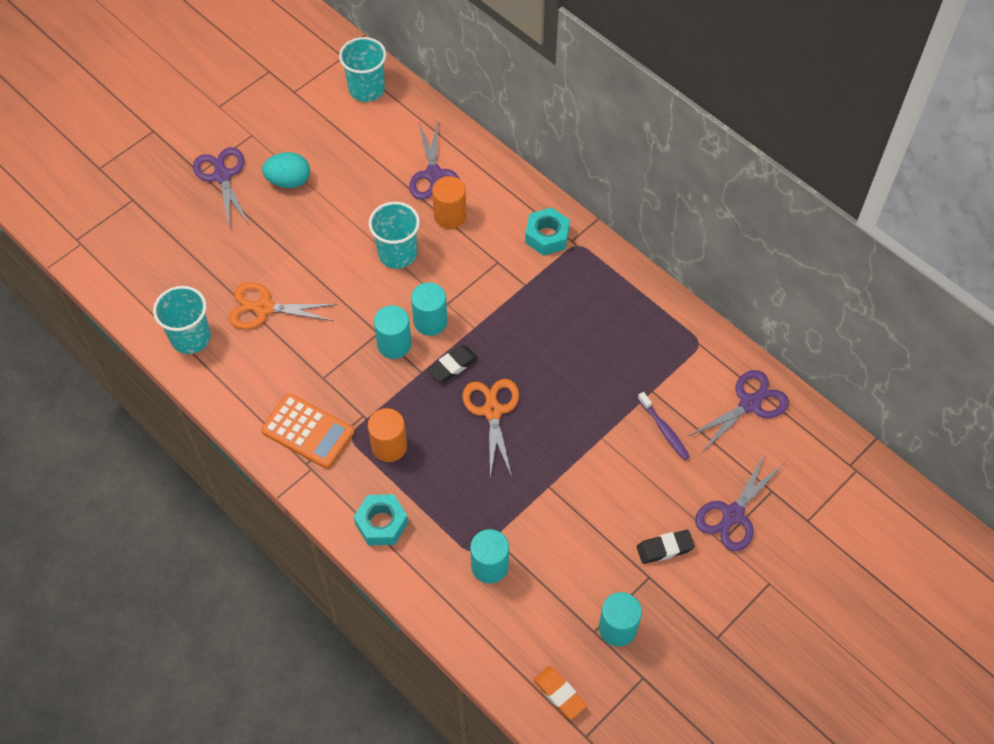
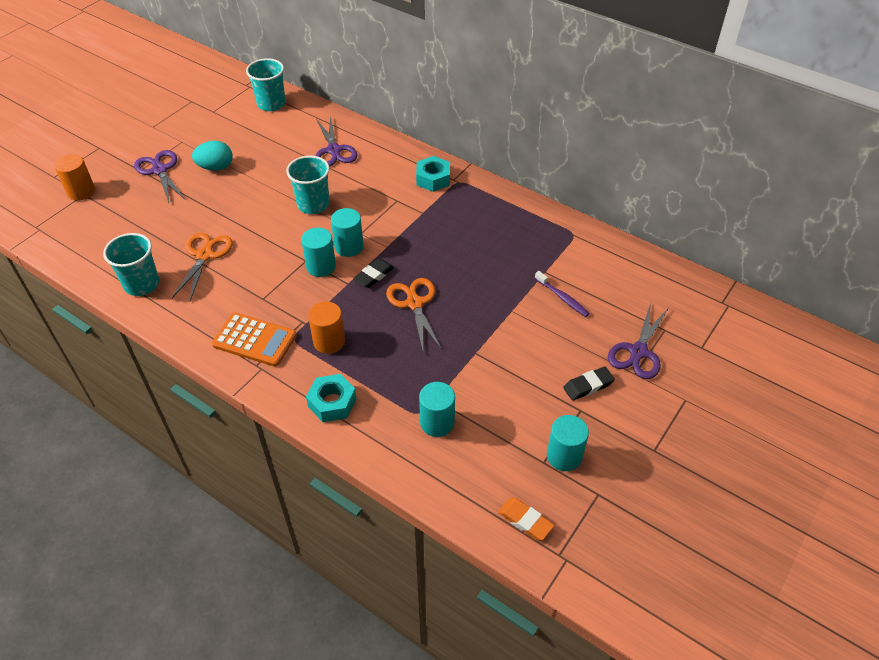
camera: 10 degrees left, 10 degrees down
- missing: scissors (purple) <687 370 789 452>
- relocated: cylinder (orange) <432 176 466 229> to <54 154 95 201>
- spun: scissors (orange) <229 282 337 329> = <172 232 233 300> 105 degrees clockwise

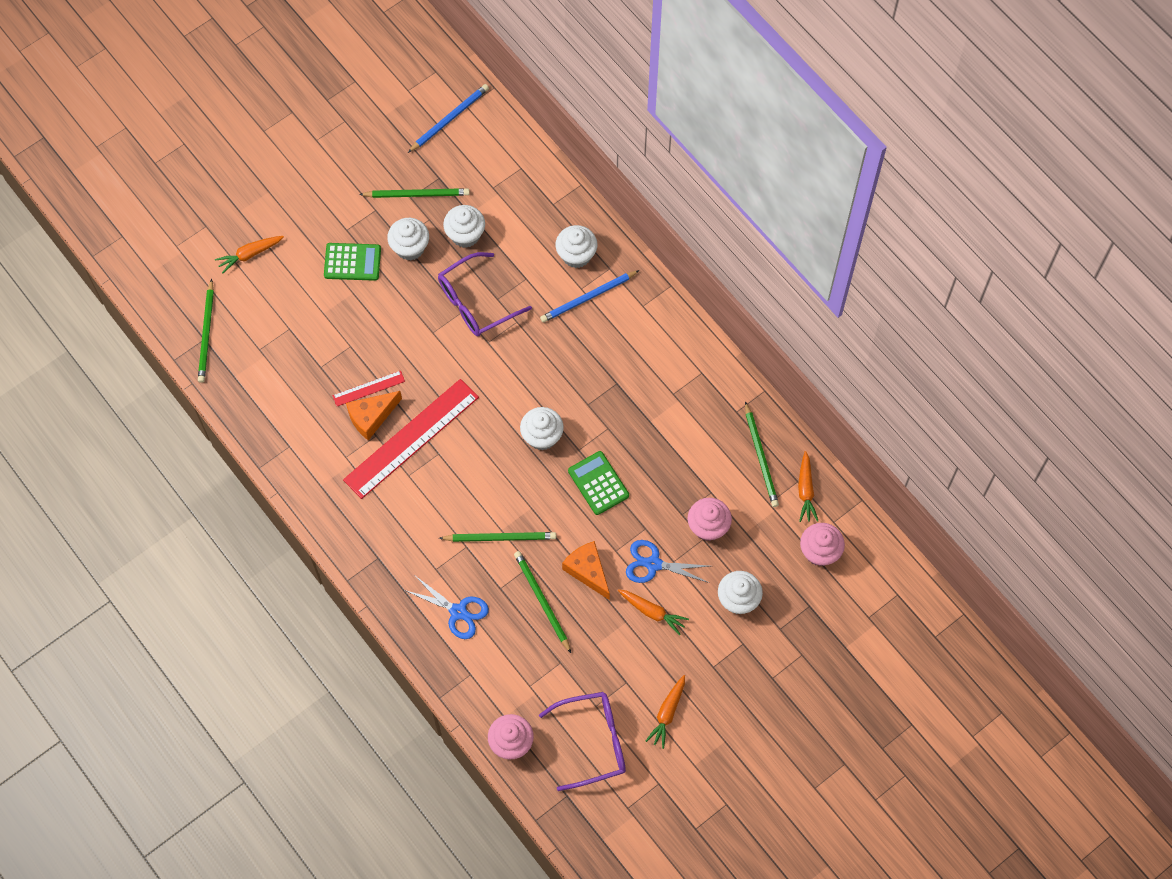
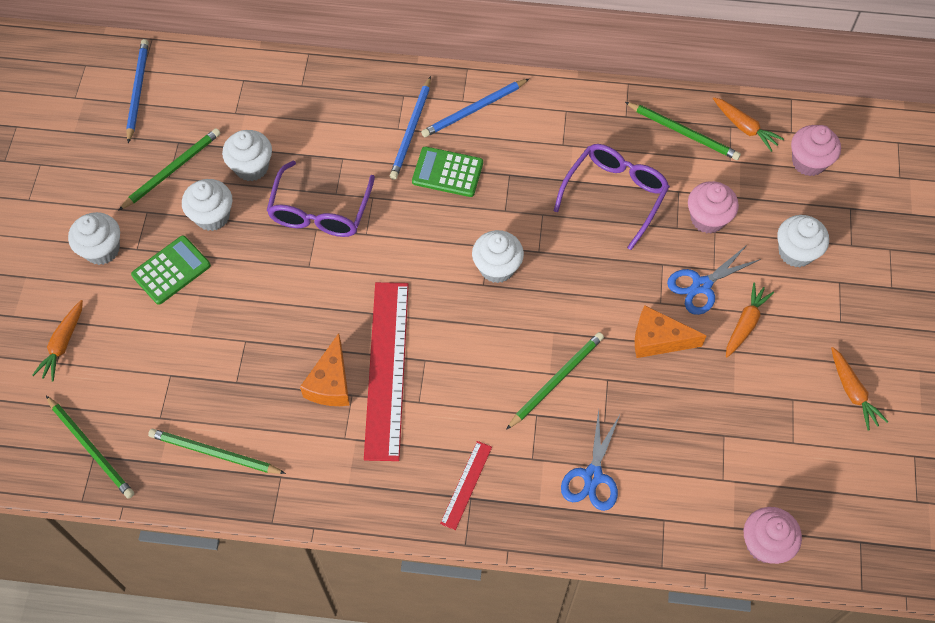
camera: 45 degrees left, 5 degrees down
- appeared: pencil (blue) <421 79 529 137>
- relocated: ruler (red) <332 371 405 406> to <440 441 492 530>
- relocated: pencil (green) <514 551 571 653> to <148 428 286 474>
- relocated: glasses (purple) <539 692 626 791> to <554 144 670 250>
- relocated: cupcake (white) <555 225 598 268> to <68 212 120 265>
- relocated: calculator (green) <568 451 629 515> to <412 146 483 197>
- spun: scissors (blue) <404 576 489 639> = <561 409 621 511> 120 degrees clockwise
- spun: carrot (orange) <618 589 689 635> = <726 283 774 357> 45 degrees counterclockwise

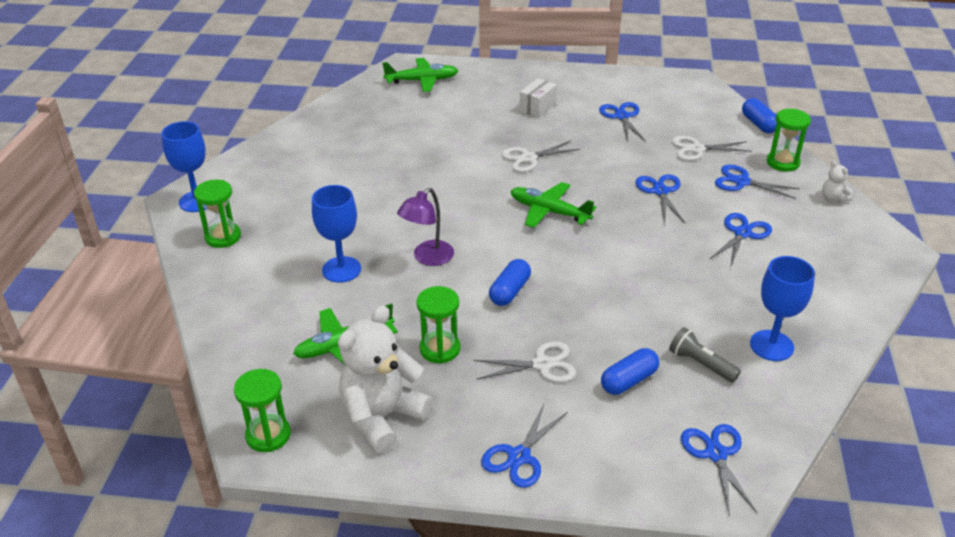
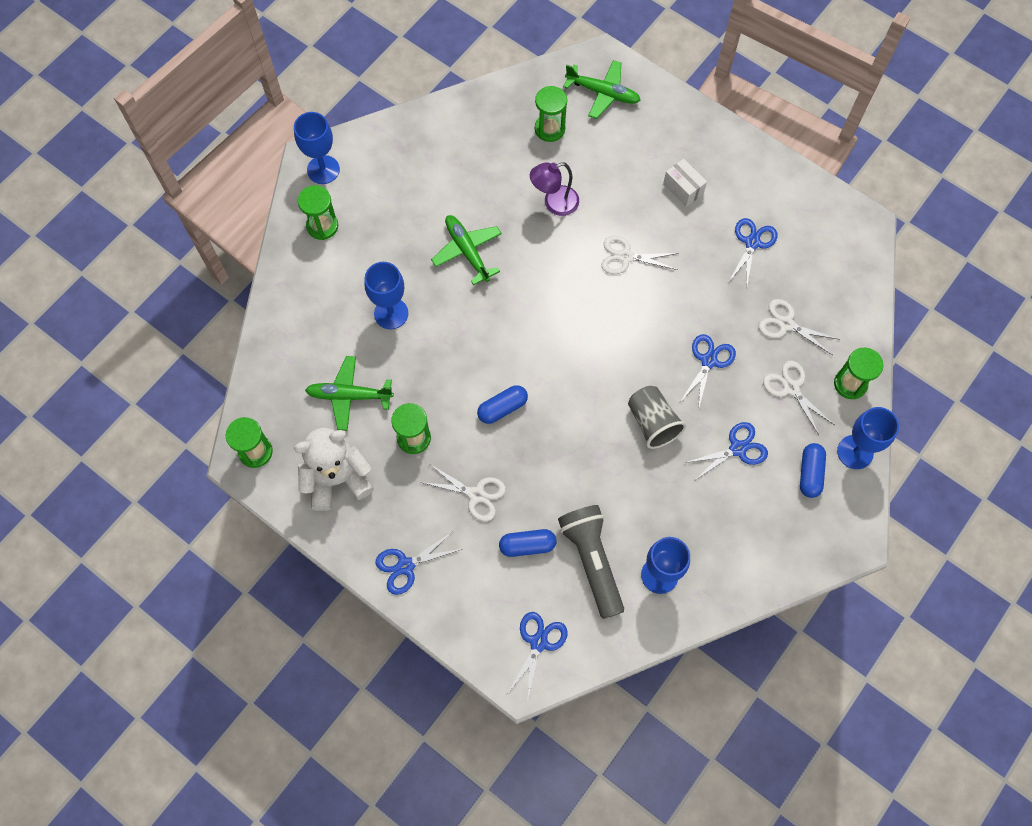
camera: 30 degrees right, 30 degrees up
- appeared: hourglass (green) <535 86 567 142>
- appeared: cup (grey) <628 386 686 449>
- relocated: lamp (purple) <397 188 454 266> to <530 162 579 216>
- relocated: plane (green) <511 182 596 228> to <431 215 502 285>
- relocated: capsule (blue) <742 98 777 133> to <800 443 826 498>
- exchanged: teddy bear (white) <822 160 853 203> to goblet (blue) <837 407 899 469>
- colour: scissors (blue) <715 165 800 199> to scissors (white) <763 360 834 435>
- spun: box (white) <519 78 557 118> = <663 159 707 207> 75 degrees clockwise
- size: flashlight (grey) <669 327 741 382> = <558 505 624 619> x1.80

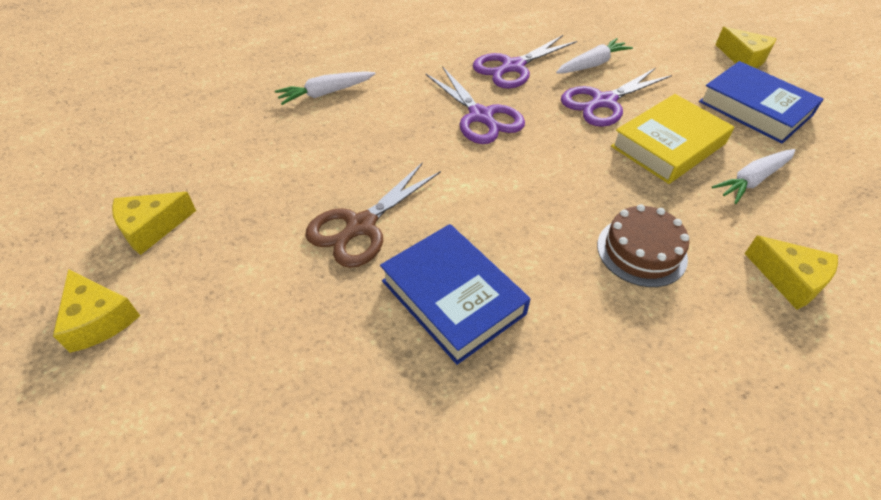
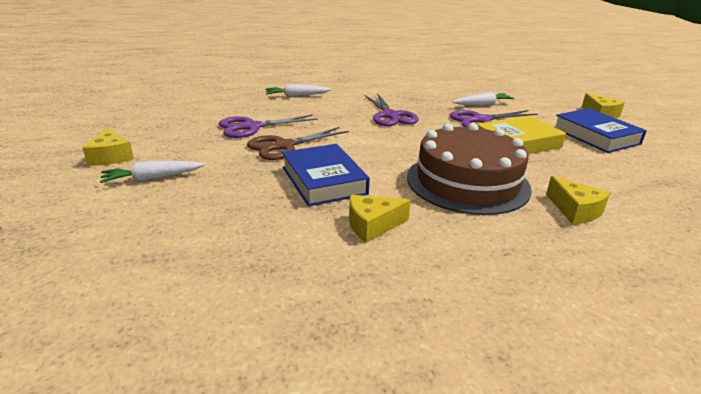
camera: 15 degrees right, 20 degrees down
- relocated: cheese (yellow) <112 192 196 255> to <349 195 411 243>
- relocated: scissors (purple) <473 35 577 89> to <219 115 318 138>
- relocated: carrot (white) <712 149 795 204> to <100 161 205 183>
- size: cake (brown) <597 204 689 287> = <407 123 532 215> x1.90

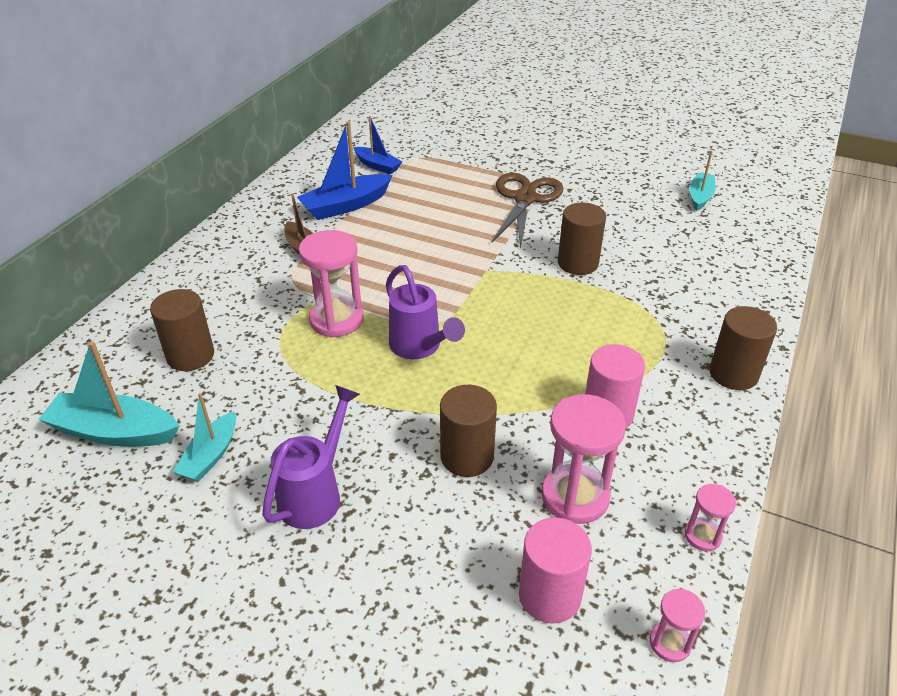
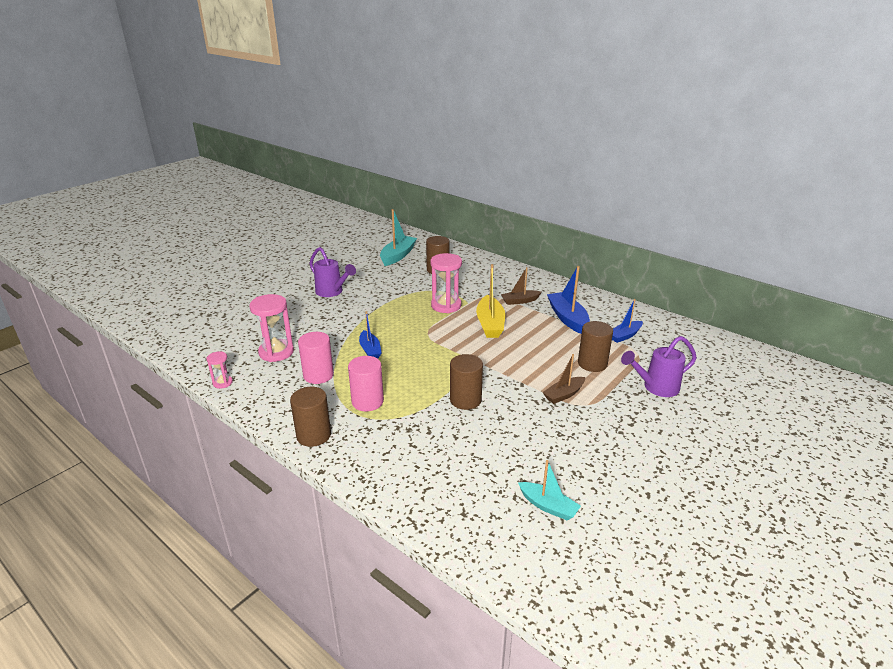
camera: 105 degrees right, 10 degrees down
- missing: boat (turquoise) <173 393 236 482>
- missing: hourglass (pink) <650 589 705 662>
- appeared: boat (blue) <359 311 382 359>
- appeared: boat (yellow) <476 264 505 338>
- relocated: watering can (purple) <386 265 465 359> to <621 336 697 397>
- relocated: cylinder (brown) <440 385 497 477> to <578 321 613 372>
- relocated: cylinder (pink) <519 517 592 624> to <348 356 384 411>
- exchanged: scissors (brown) <492 173 564 249> to boat (brown) <543 354 585 404>

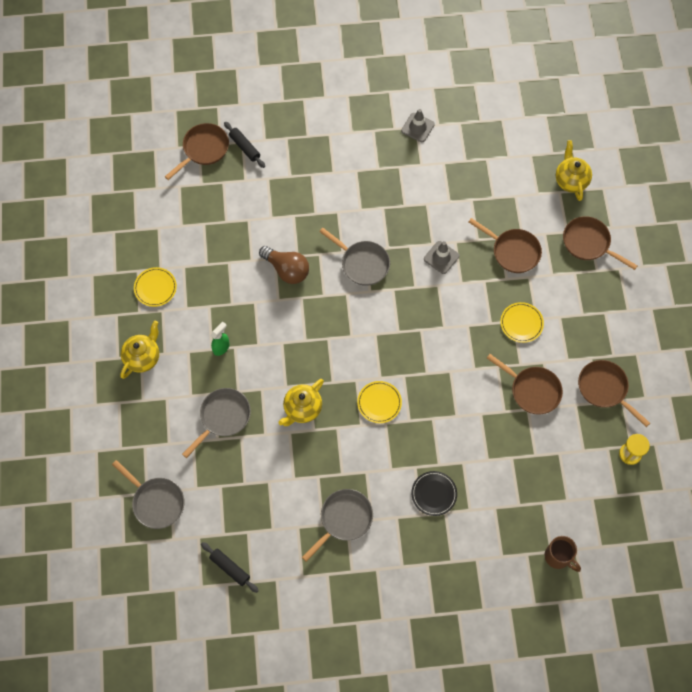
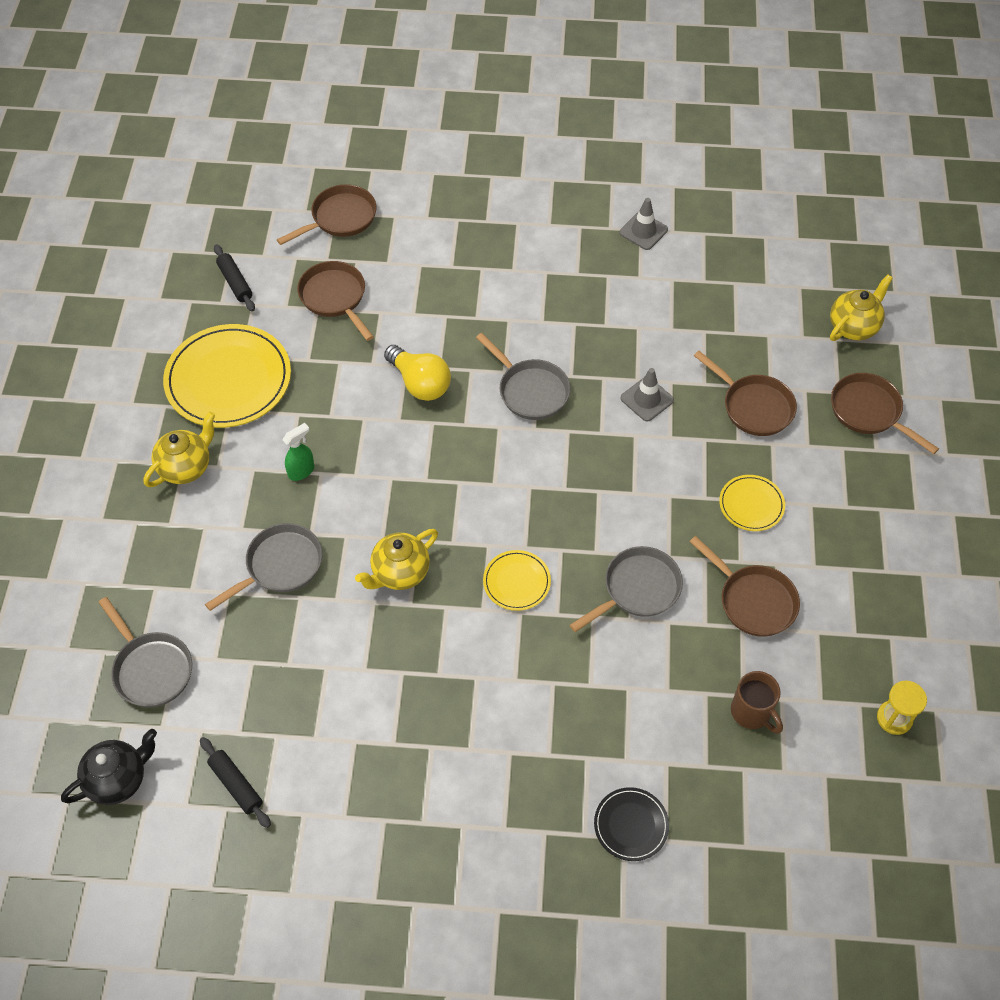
camera: 10 degrees right, 10 degrees down
- appeared: teapot (black) <61 729 157 805>
- relocated: rolling pin (black) <224 122 265 168> to <214 244 255 312>
- relocated: pan (grey) <302 489 373 562> to <570 546 683 632>
- relocated: plate (black) <411 471 457 516> to <594 787 669 861>
- relocated: mug (brown) <545 536 581 572> to <731 671 783 734>
- relocated: pan (brown) <578 360 650 427> to <297 261 374 341>
- colour: light bulb (brown) <259 246 309 284> to light bulb (yellow) <384 345 451 401>
- spun: teapot (yellow) <556 140 592 201> = <830 274 893 341> 45 degrees clockwise
- size: plate (yellow) <134 267 177 307> = <163 324 291 428> x2.04

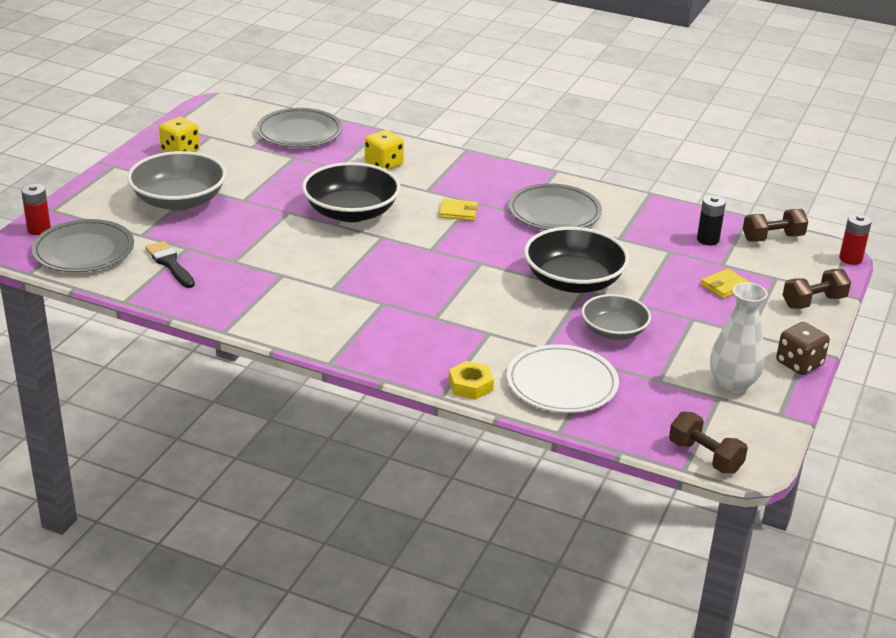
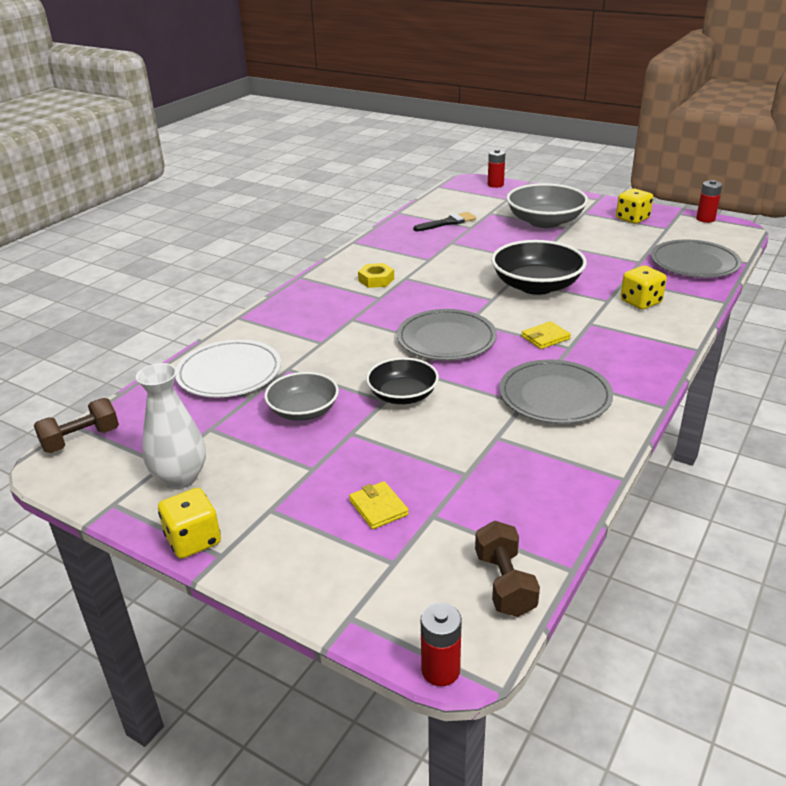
camera: 100 degrees right, 0 degrees up
- missing: battery (black) <697 195 726 245>
- missing: dumbbell (brown) <783 269 851 309>
- appeared: battery (red) <696 180 722 223>
- relocated: plate (grey) <32 219 134 272> to <397 309 497 361>
- relocated: nut (yellow) <449 361 494 400> to <358 263 394 288>
- colour: dice (brown) <776 322 830 375> to dice (yellow) <158 488 221 559>
- spun: wallet (yellow) <439 199 478 221> = <521 321 571 349> 45 degrees clockwise
- size: bowl (black) <524 227 629 293> = <366 358 439 404> x0.63

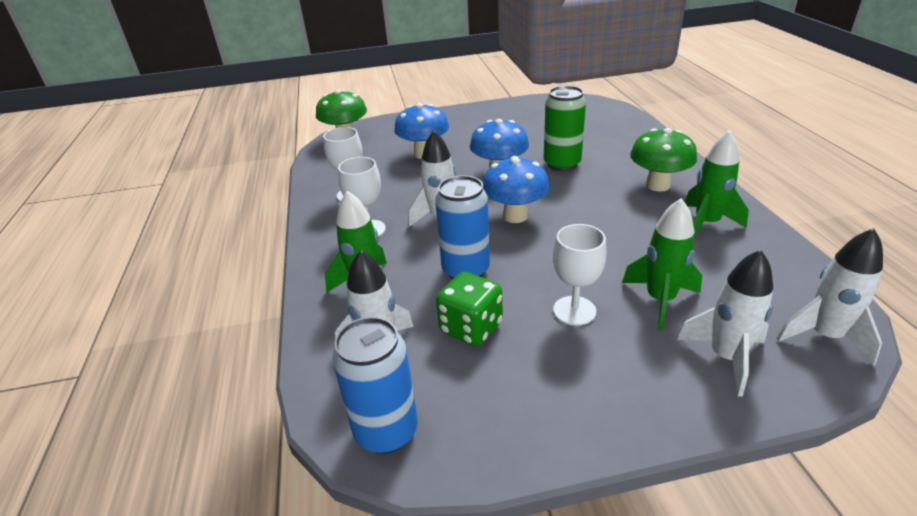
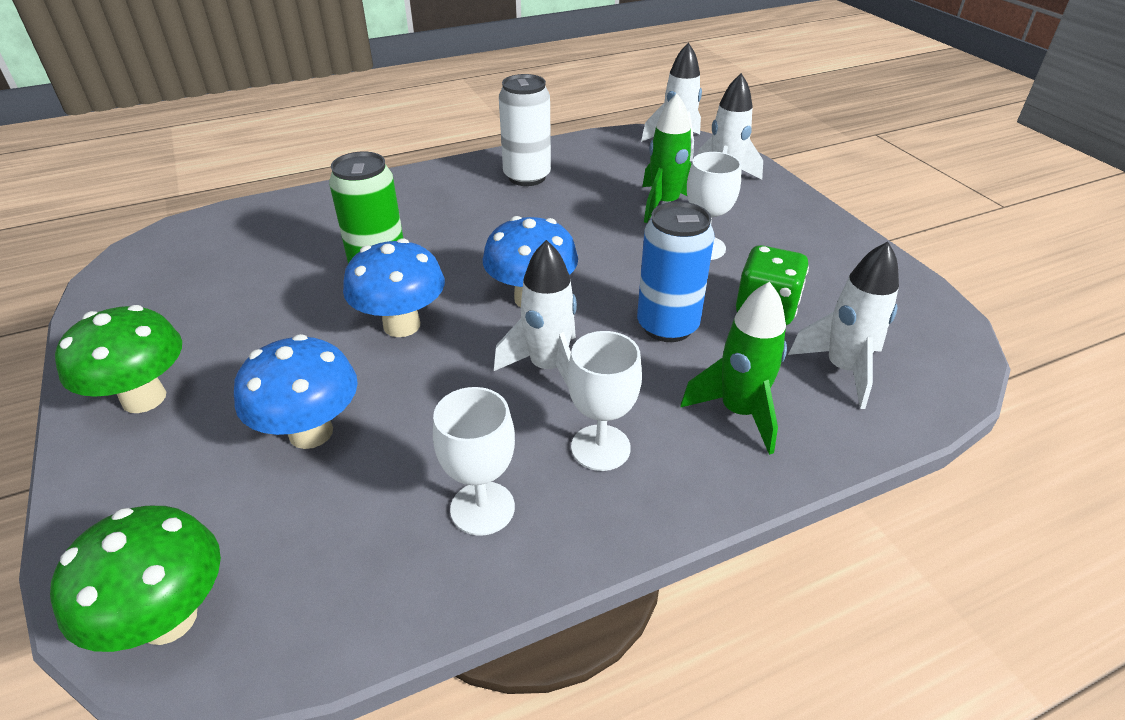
camera: 105 degrees left, 5 degrees up
- missing: can (blue) <332 317 418 454>
- relocated: mushroom (green) <630 128 697 192> to <55 305 182 413>
- exchanged: rocket (green) <685 130 749 237> to can (white) <499 74 551 186>

